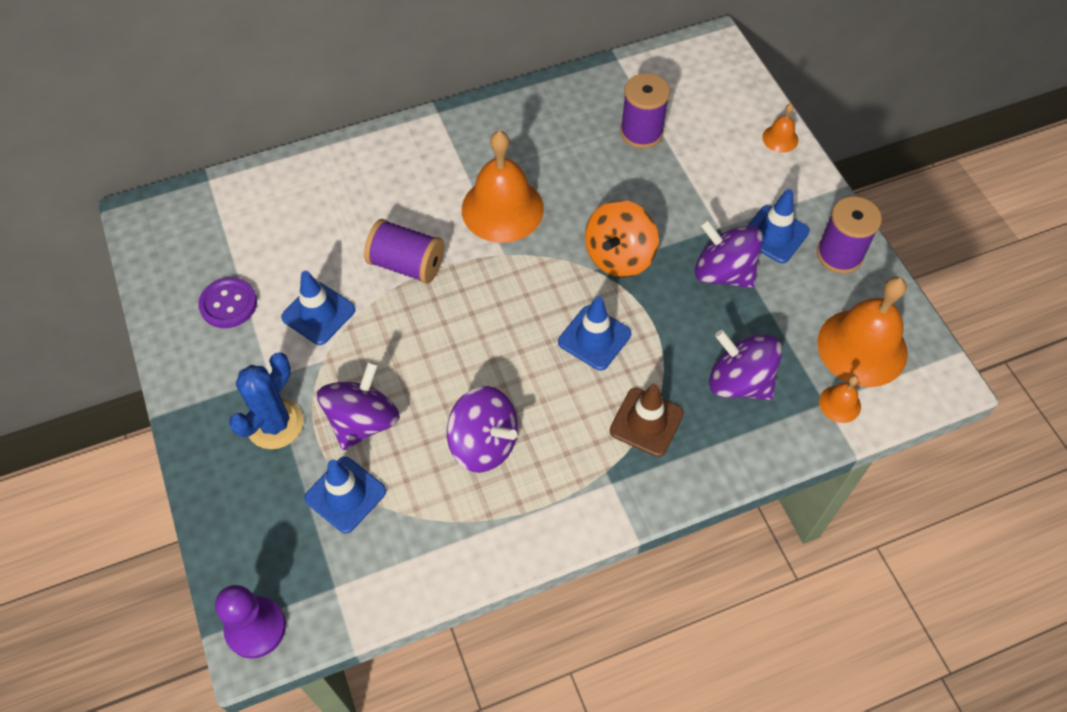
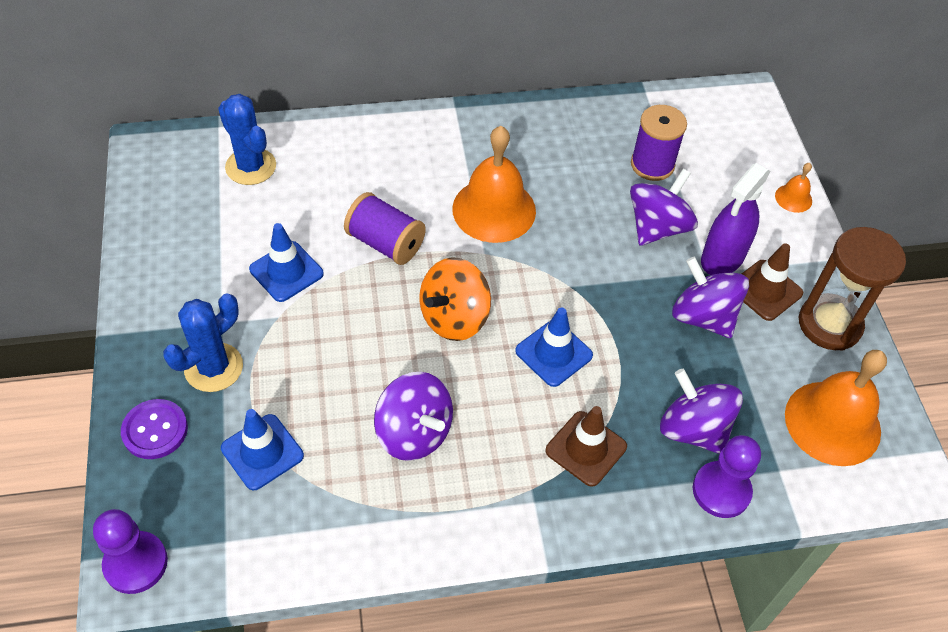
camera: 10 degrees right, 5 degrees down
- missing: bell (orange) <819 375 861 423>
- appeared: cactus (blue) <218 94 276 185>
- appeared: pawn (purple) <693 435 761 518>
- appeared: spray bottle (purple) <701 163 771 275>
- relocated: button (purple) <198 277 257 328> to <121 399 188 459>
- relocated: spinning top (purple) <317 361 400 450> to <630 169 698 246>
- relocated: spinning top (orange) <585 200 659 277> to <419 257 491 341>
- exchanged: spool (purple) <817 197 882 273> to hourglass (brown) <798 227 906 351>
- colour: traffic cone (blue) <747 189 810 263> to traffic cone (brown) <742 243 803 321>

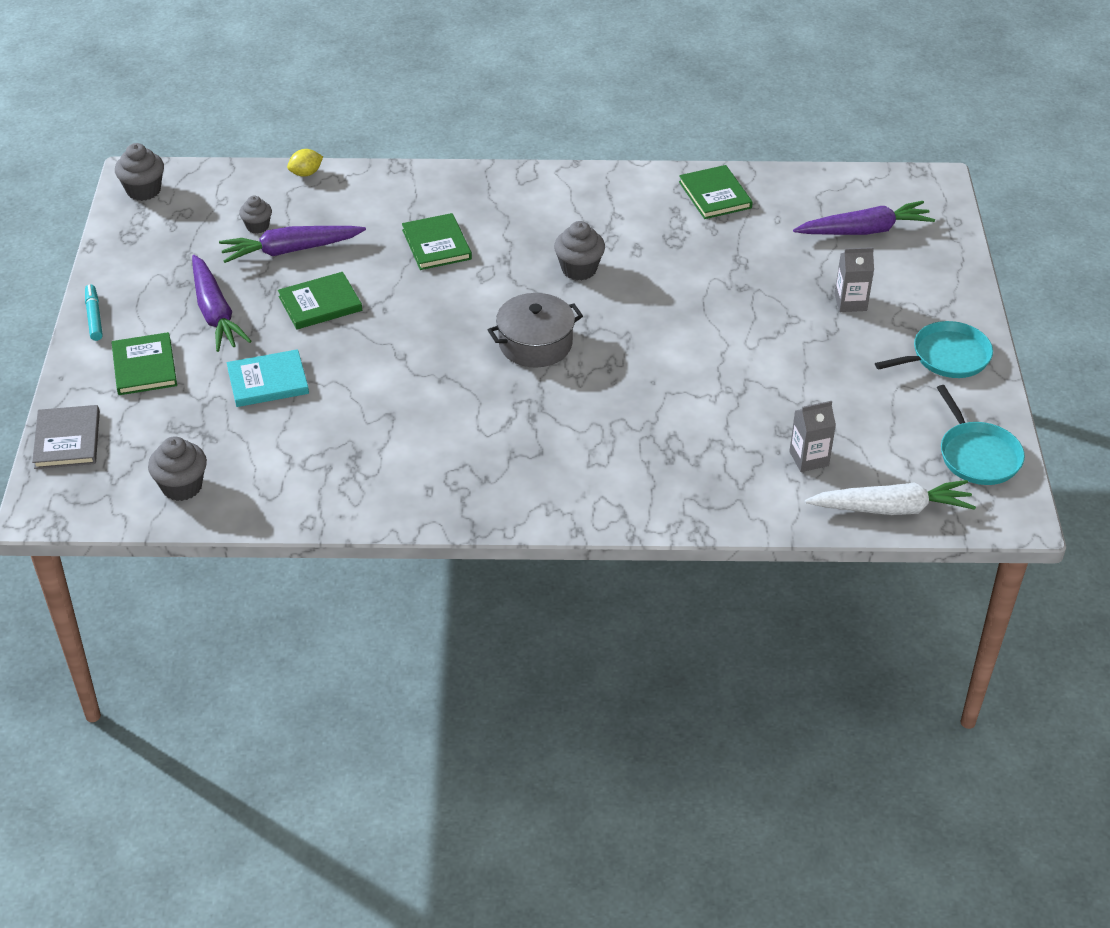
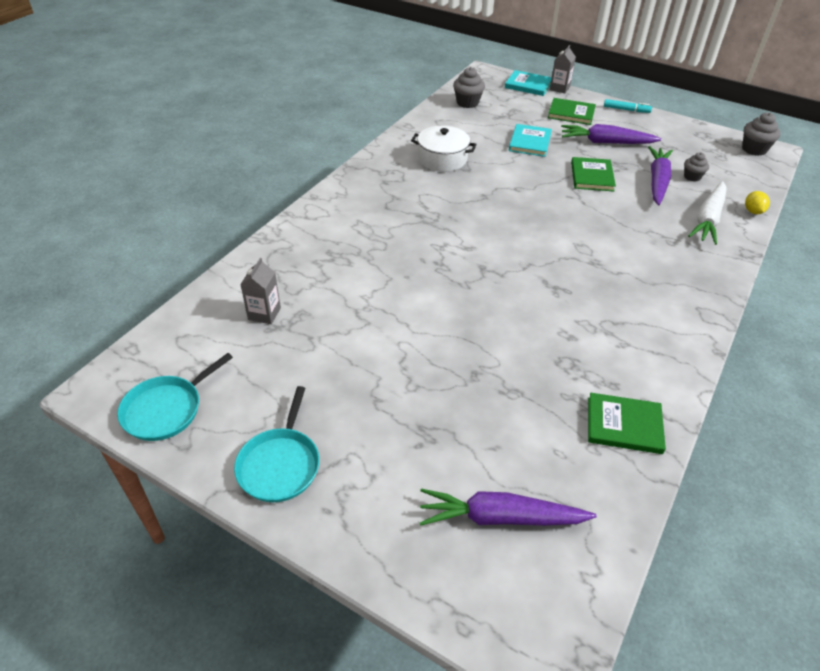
camera: 120 degrees right, 0 degrees up
- missing: book (green) <402 213 472 270>
- missing: pot (grey) <488 293 583 368>
- missing: cupcake (grey) <554 221 605 280>
- appeared: pot (white) <411 126 477 172>
- relocated: carrot (white) <805 480 976 515> to <688 181 727 245>
- relocated: carton (grey) <835 247 874 312> to <550 45 576 93>
- colour: book (grey) <32 405 100 469> to book (turquoise) <505 70 552 96>
- spun: carrot (purple) <793 201 935 235> = <420 488 597 526> 75 degrees clockwise
- spun: pan (turquoise) <937 385 1025 485> = <117 353 233 441> 60 degrees counterclockwise

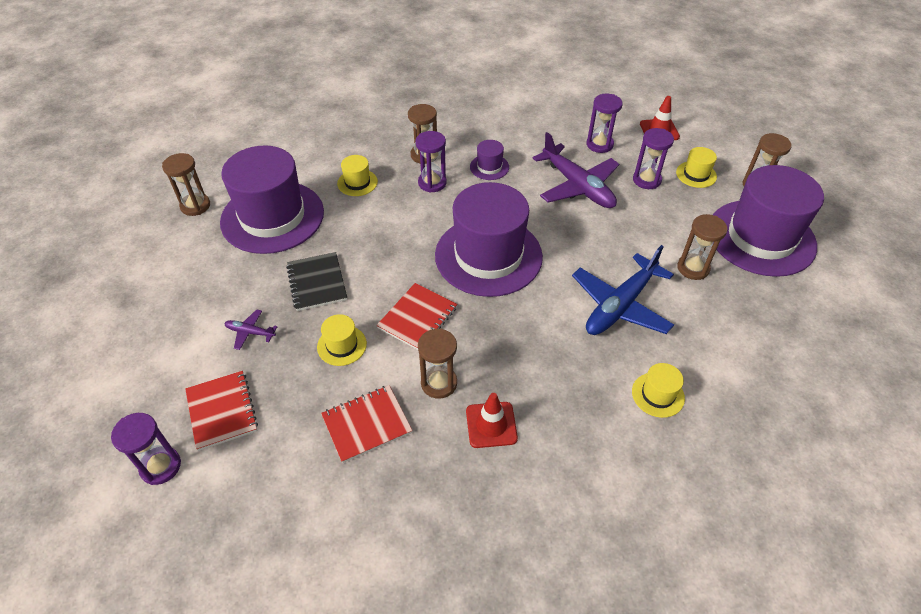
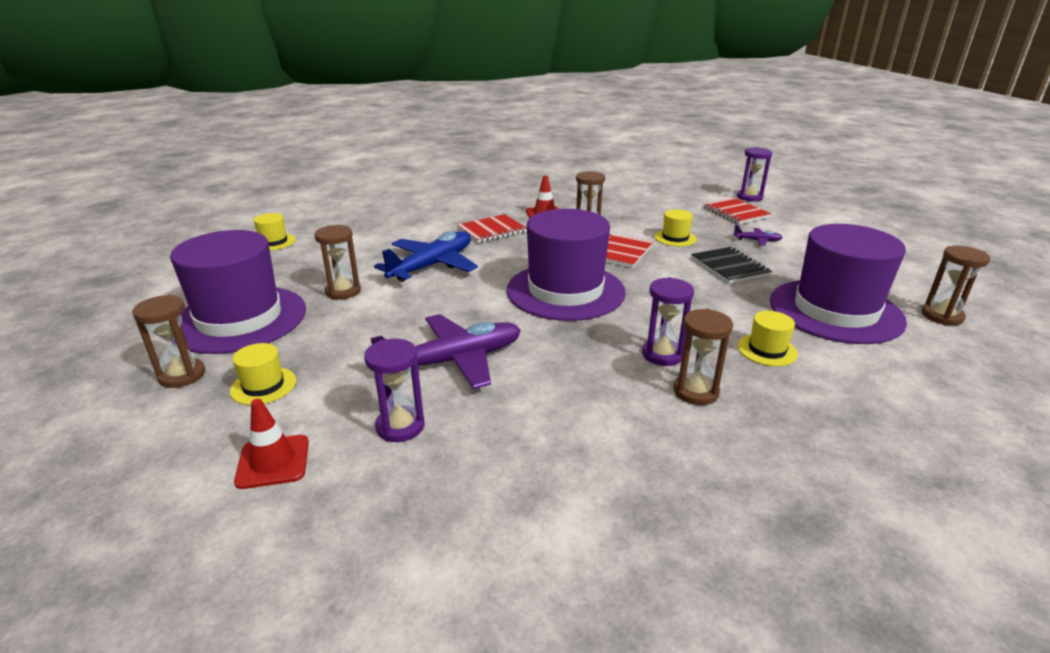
camera: 175 degrees right, 20 degrees down
- missing: hat (purple) <470 140 509 180>
- missing: hourglass (purple) <633 128 674 189>
- relocated: notebook (red) <321 385 412 463> to <457 214 527 243>
- relocated: hat (yellow) <632 363 685 418> to <253 213 296 251>
- spun: plane (purple) <533 132 619 208> = <370 314 521 389> 105 degrees clockwise

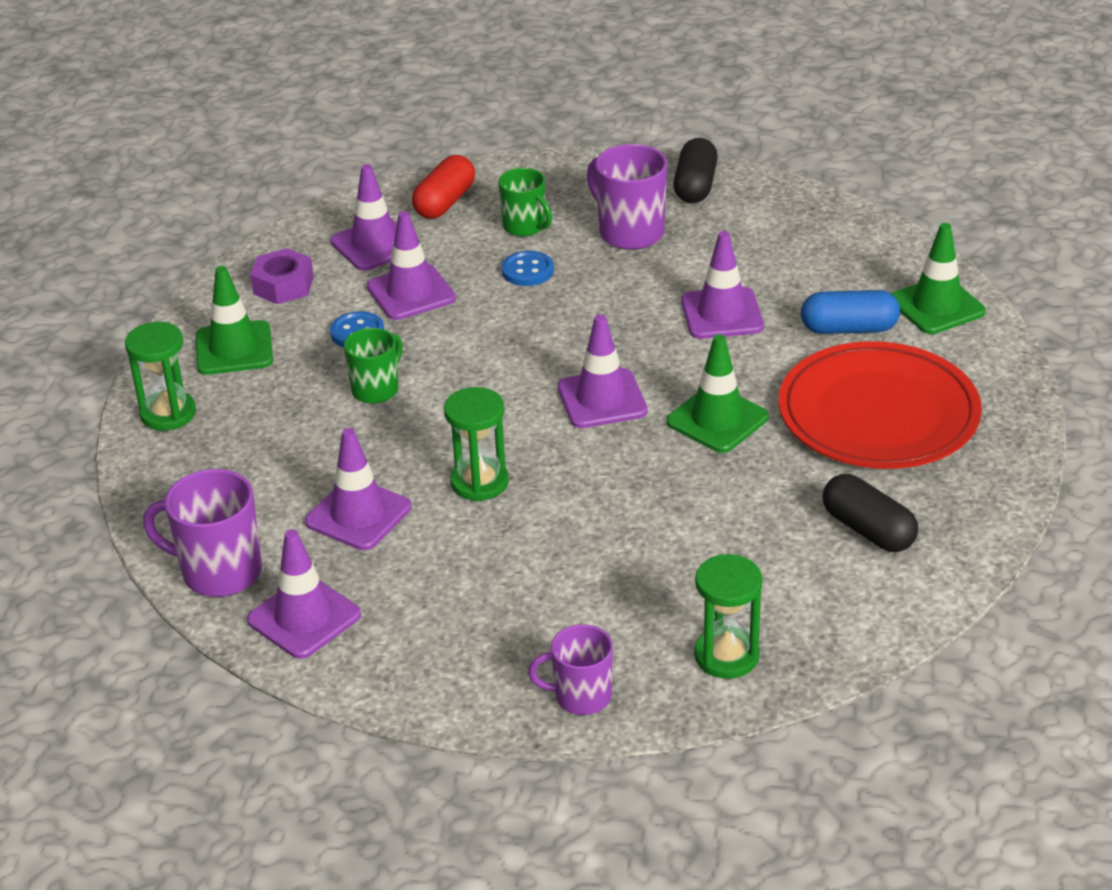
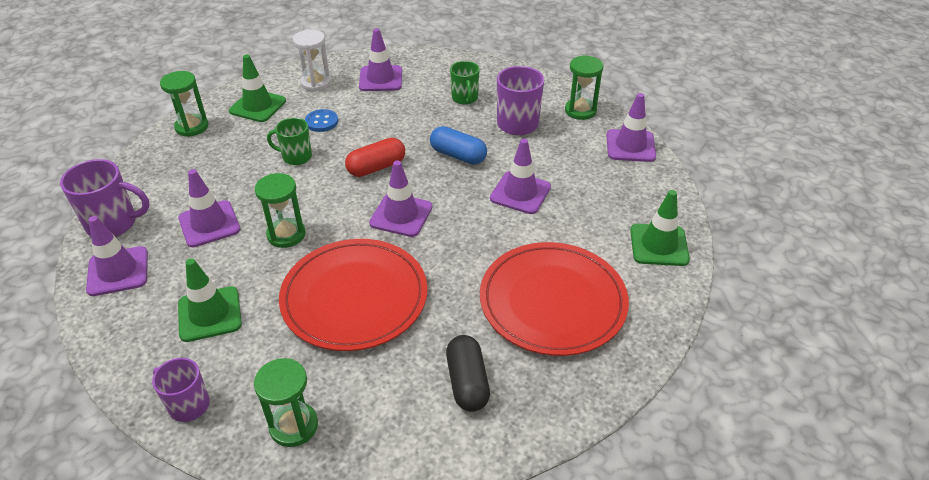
camera: 30 degrees right, 5 degrees up
- missing: button (blue) <502 251 554 286>
- appeared: plate (red) <279 239 428 351>
- relocated: traffic cone (purple) <367 211 456 320> to <607 93 656 162>
- relocated: capsule (red) <412 155 475 219> to <345 138 405 177>
- relocated: traffic cone (green) <666 334 769 453> to <178 258 242 342>
- relocated: capsule (blue) <801 290 900 334> to <430 126 487 165>
- exchanged: nut (purple) <250 248 314 304> to hourglass (white) <293 30 331 92>
- exchanged: capsule (black) <674 138 718 203> to hourglass (green) <565 55 603 120>
- spun: mug (purple) <143 469 262 597> = <60 159 150 237> 135 degrees clockwise
- spun: mug (green) <344 328 403 404> = <267 118 312 165> 150 degrees counterclockwise

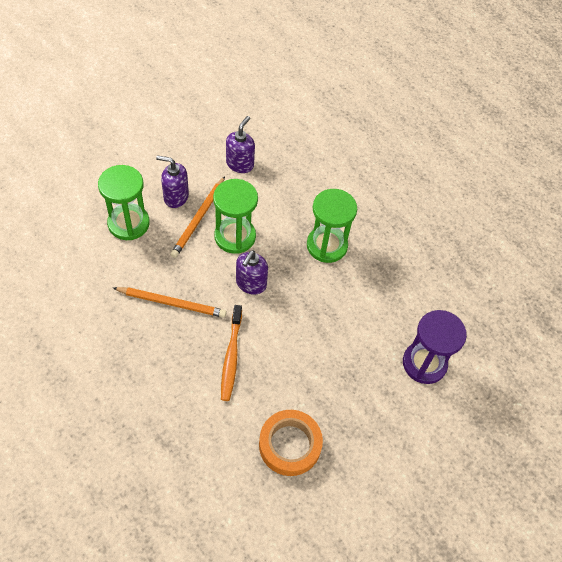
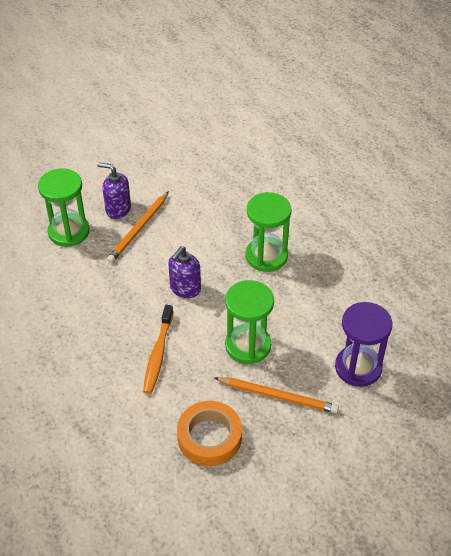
camera: 10 degrees right, 10 degrees down
- missing: soap dispenser (purple) <226 116 255 173>
- relocated: pencil (orange) <113 287 227 318> to <214 377 339 413>
- relocated: hourglass (green) <213 179 258 254> to <225 280 274 364>

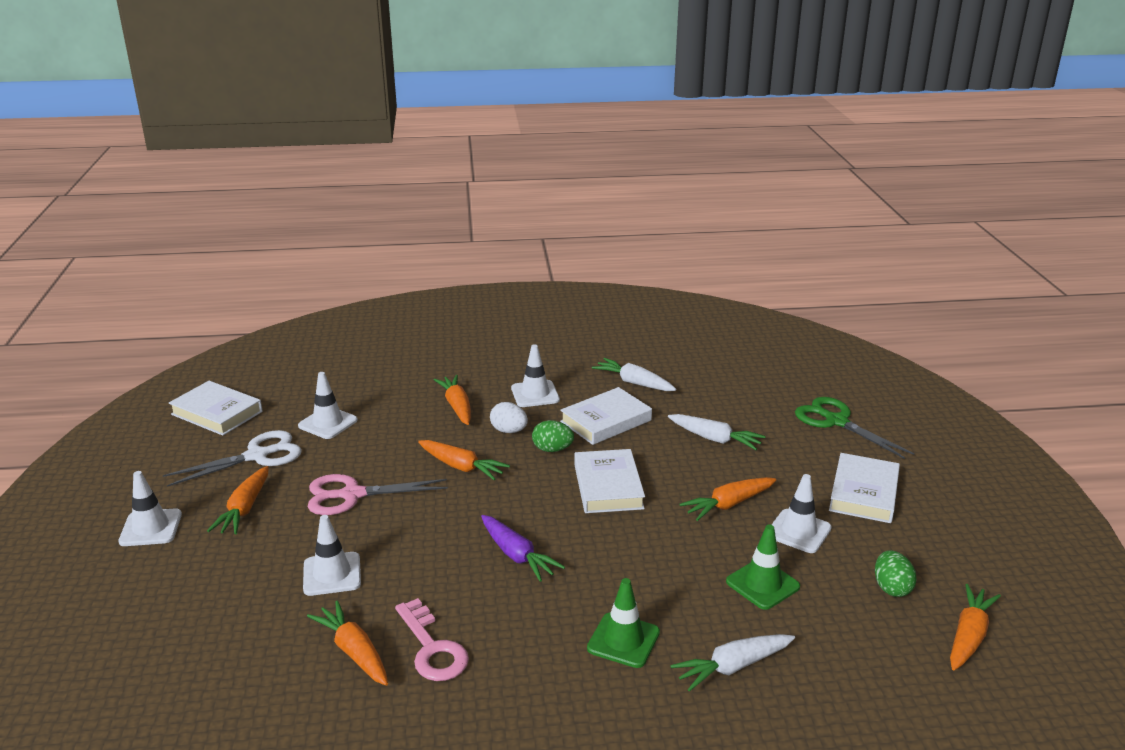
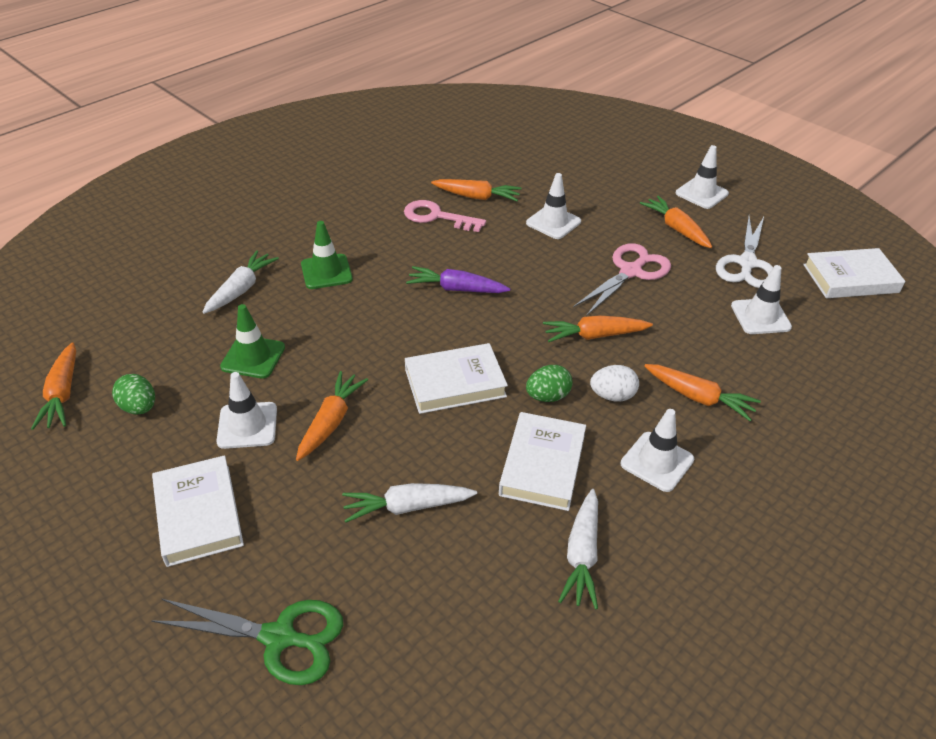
camera: 140 degrees right, 15 degrees up
- spun: book (white) <574 449 645 513> = <405 343 508 414> 60 degrees counterclockwise
- spun: carrot (white) <592 358 676 391> = <558 489 598 609> 105 degrees clockwise

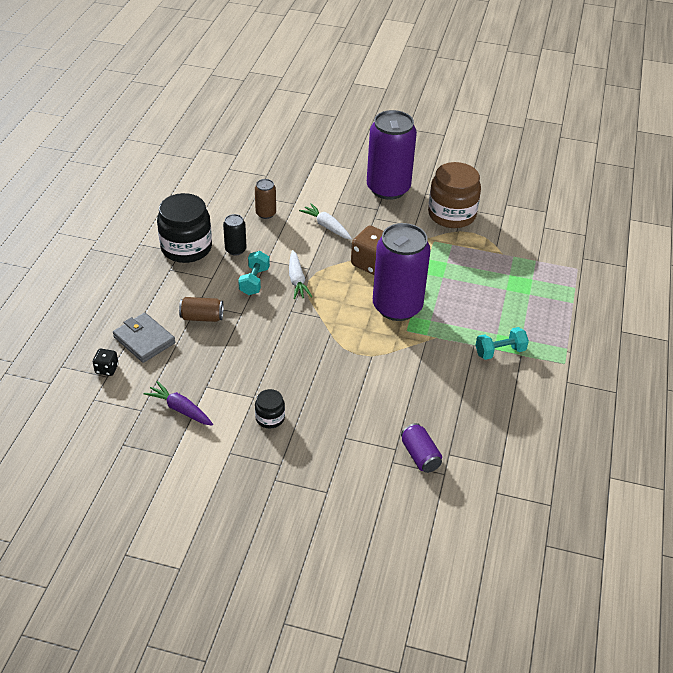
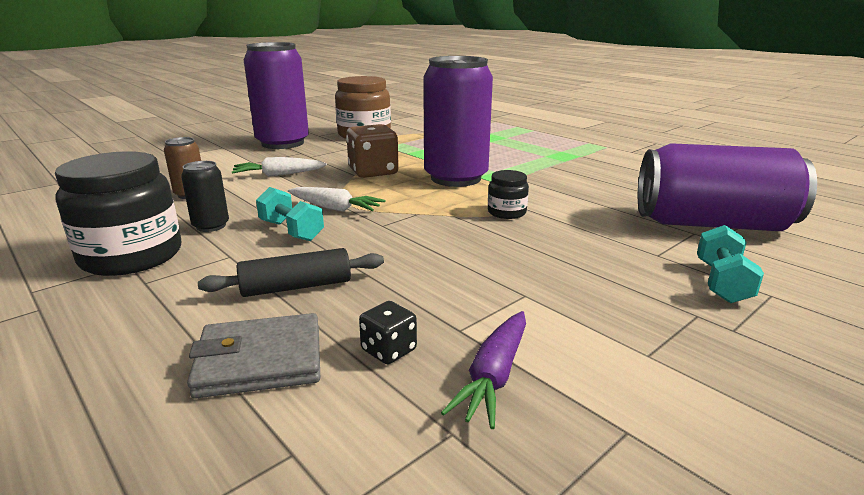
camera: 55 degrees left, 20 degrees down
- relocated: dice (black) <93 349 119 376> to <359 301 417 364>
- relocated: jar (black) <255 389 285 429> to <488 170 529 219>
- relocated: dumbbell (turquoise) <475 327 529 360> to <697 225 764 303>
- exchanged: can (brown) <179 297 224 322> to rolling pin (black) <198 248 384 297>
- spun: carrot (purple) <144 381 213 426> = <441 311 526 429> 45 degrees counterclockwise
- size: can (purple) <401 423 442 473> = <638 143 817 231> x2.23

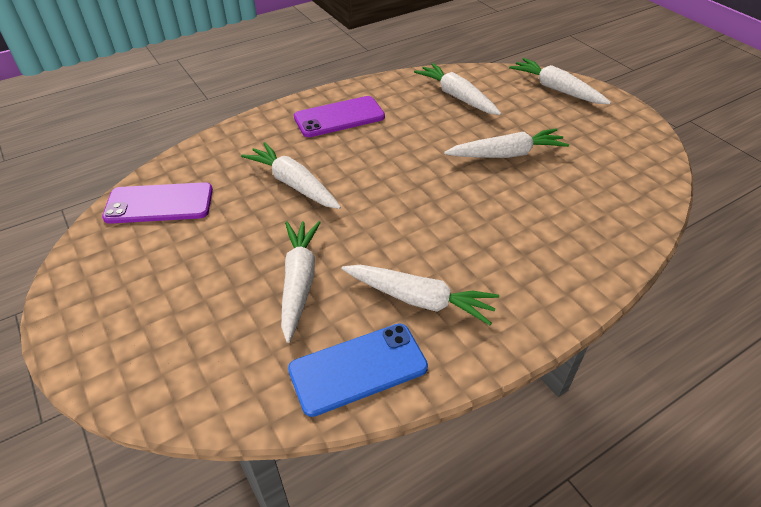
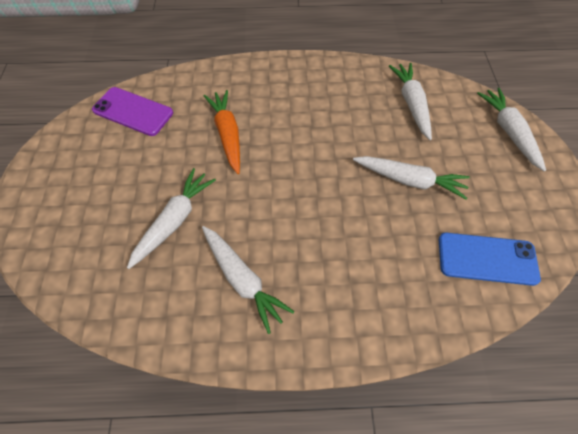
camera: 30 degrees right, 15 degrees up
- missing: phone (purple) <294 96 385 137>
- relocated: phone (blue) <288 323 428 417> to <439 233 541 286>
- colour: carrot (white) <241 142 341 209> to carrot (orange) <204 90 240 174>

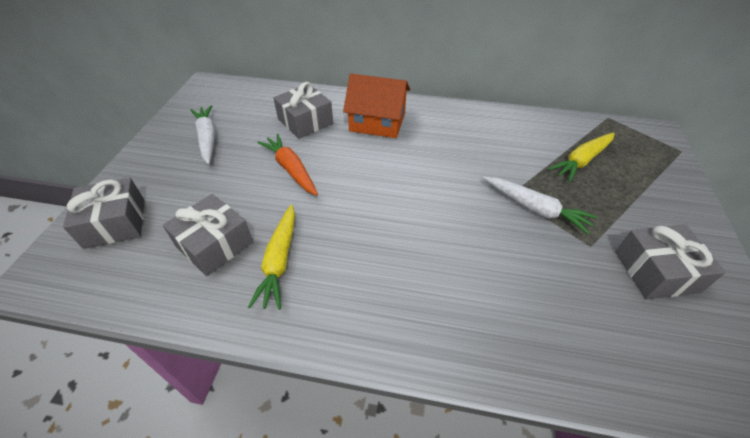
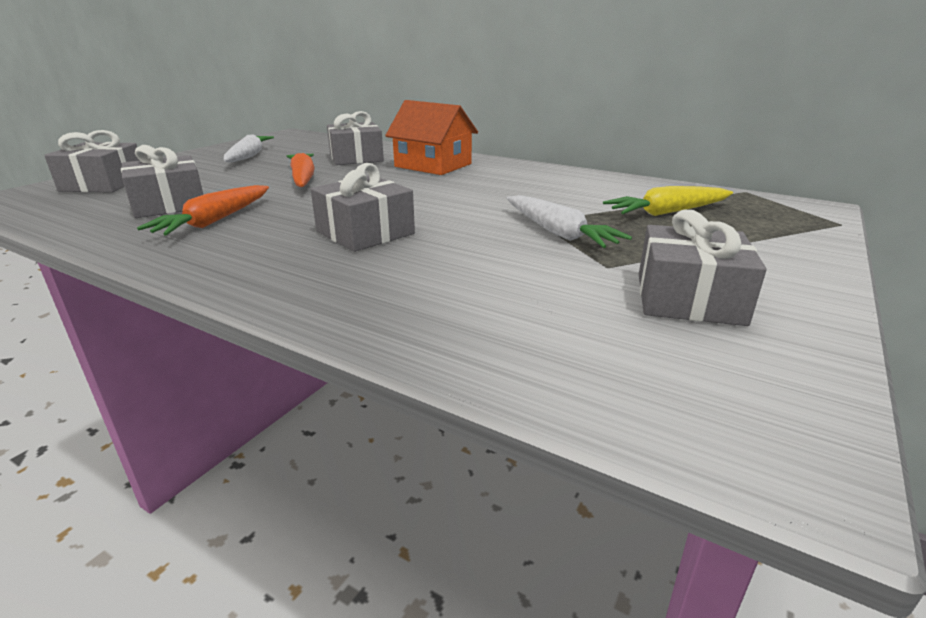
camera: 20 degrees right, 20 degrees down
- appeared: gift (grey) <310 163 415 252>
- colour: carrot (yellow) <248 204 295 310> to carrot (orange) <137 185 269 236>

